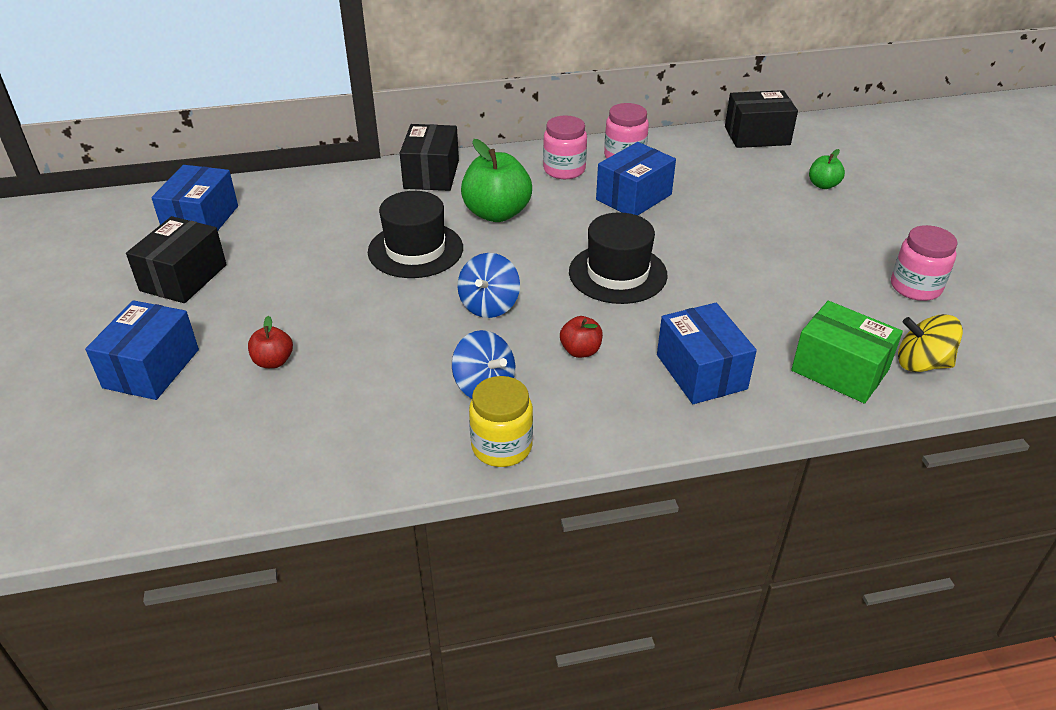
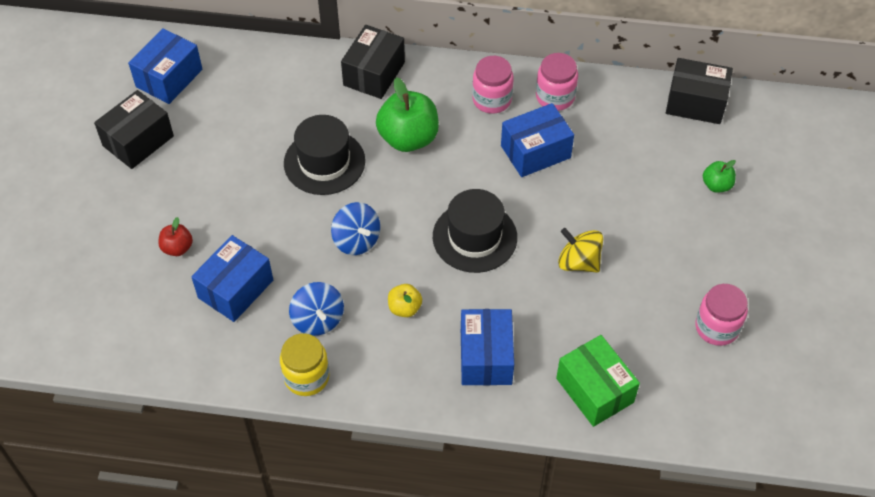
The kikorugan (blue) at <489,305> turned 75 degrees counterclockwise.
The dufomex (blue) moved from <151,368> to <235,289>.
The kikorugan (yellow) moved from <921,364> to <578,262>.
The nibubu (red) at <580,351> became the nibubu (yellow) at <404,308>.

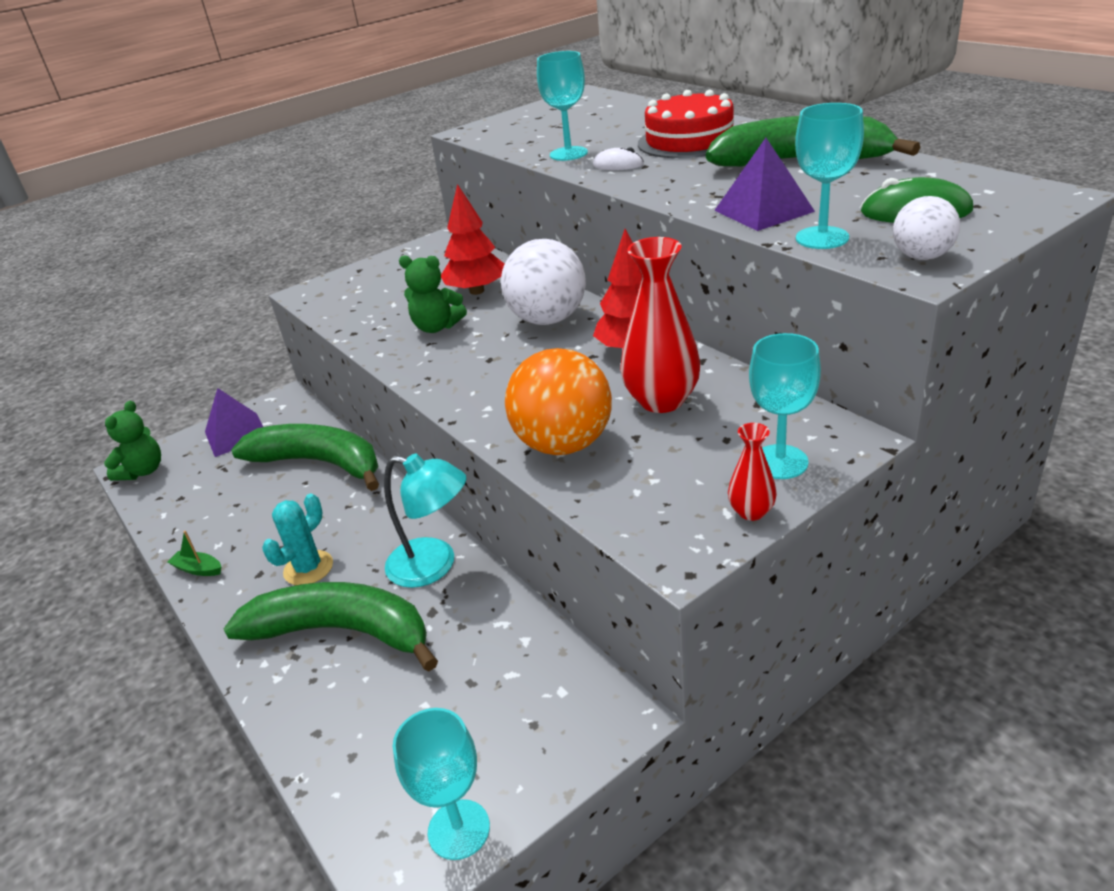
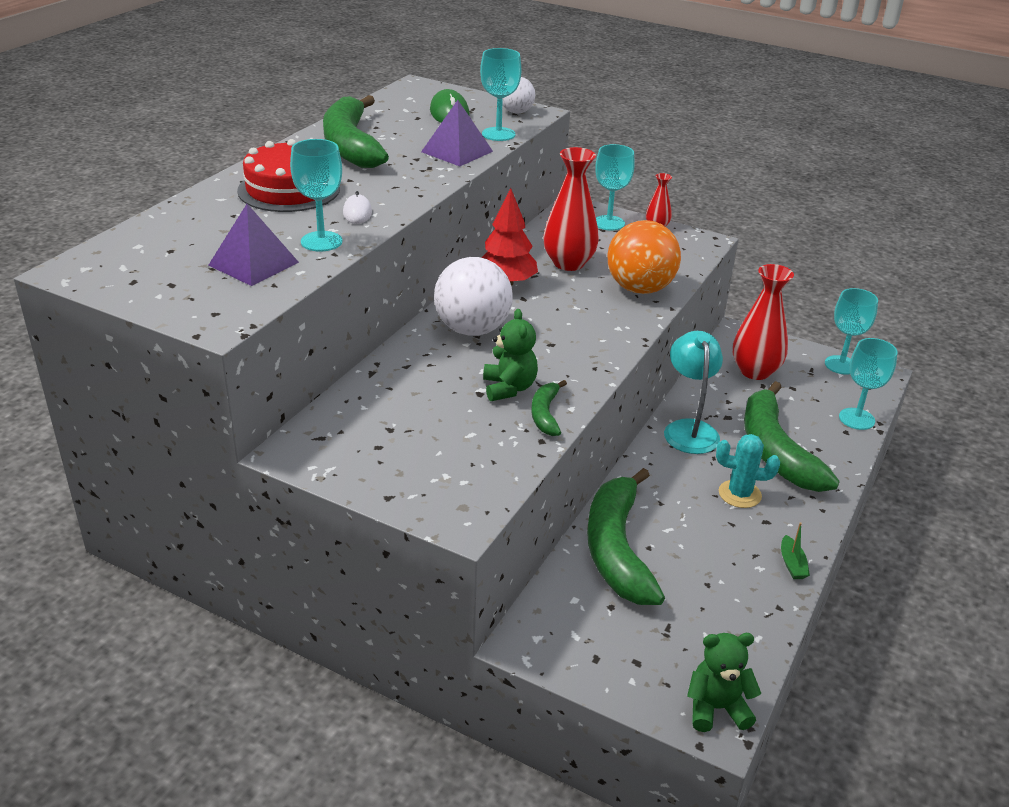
The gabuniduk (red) at <477,291> disappeared.
The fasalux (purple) moved from <236,434> to <253,263>.
The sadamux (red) at <755,371> appeared.
The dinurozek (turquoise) at <856,419> appeared.
The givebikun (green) at <545,414> appeared.

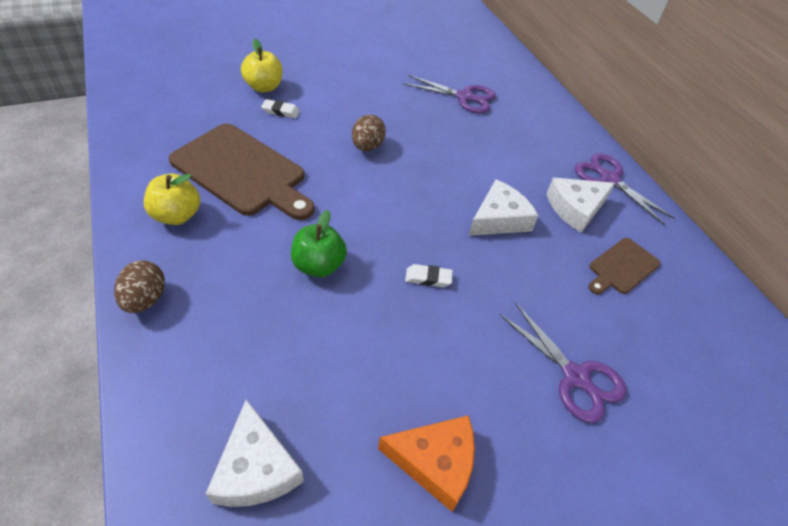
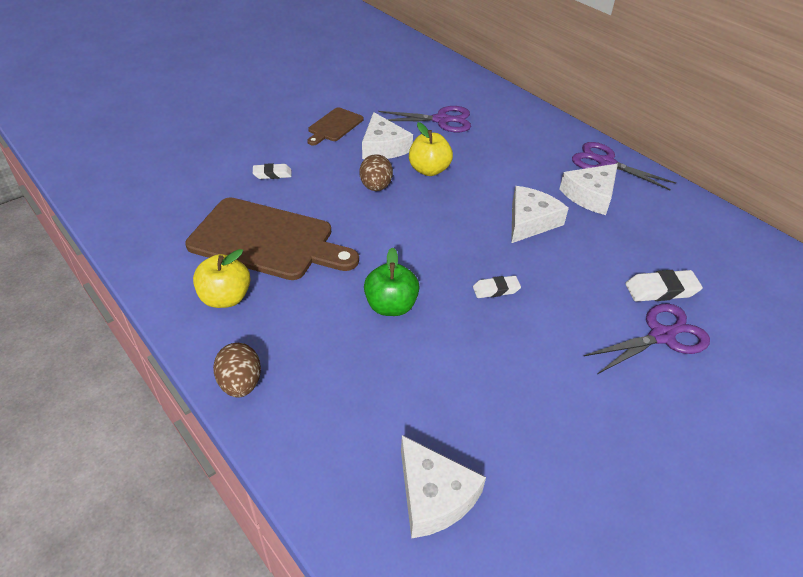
The nibubu (yellow) moved from <264,87> to <429,170>.
The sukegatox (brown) moved from <622,267> to <334,126>.
The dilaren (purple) at <576,377> turned 60 degrees counterclockwise.
The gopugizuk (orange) at <435,462> disappeared.
The gopugizuk (white) at <383,147> appeared.
The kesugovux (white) at <661,290> appeared.

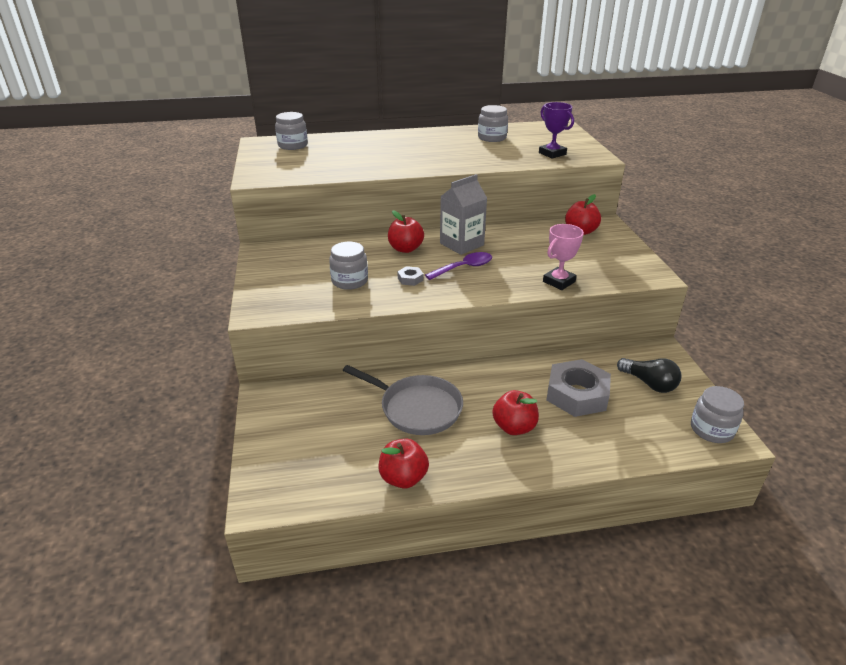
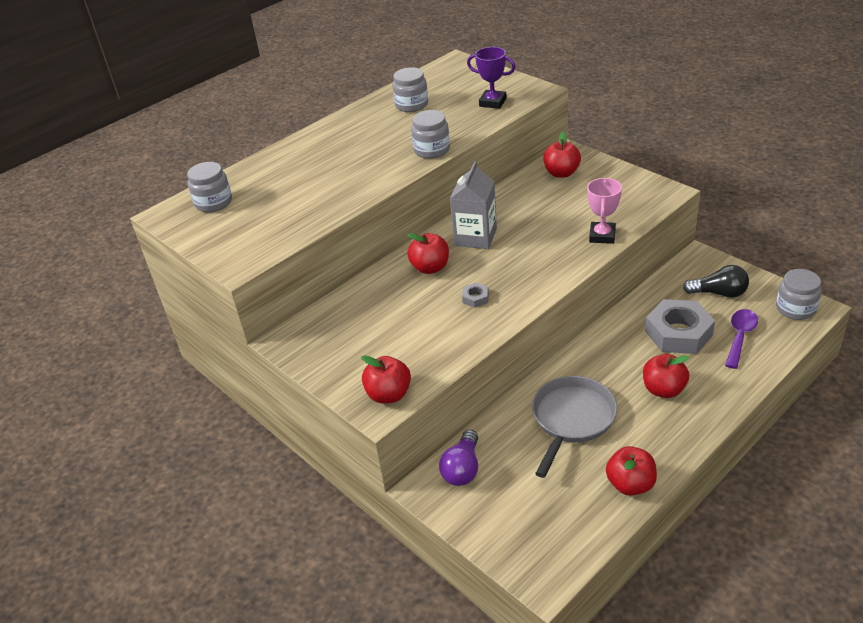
The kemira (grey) moved from <349,281> to <432,150>.
The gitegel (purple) moved from <464,268> to <740,337>.
The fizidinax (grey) at <416,408> turned 60 degrees counterclockwise.
The nibubu (red) at <389,394> appeared.
The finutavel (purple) at <462,468> appeared.

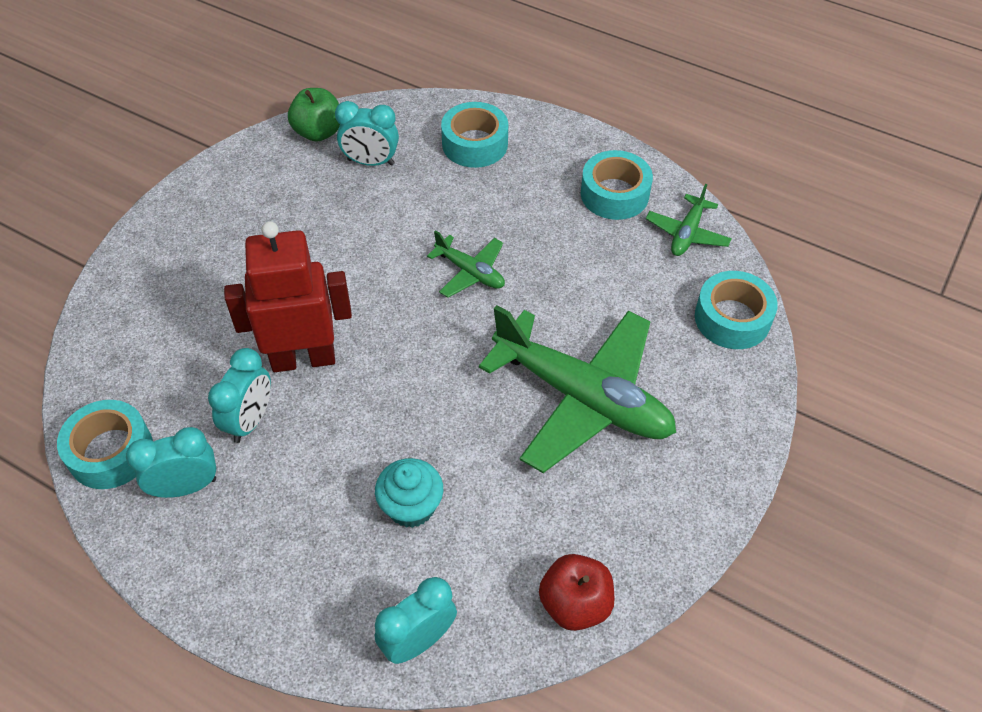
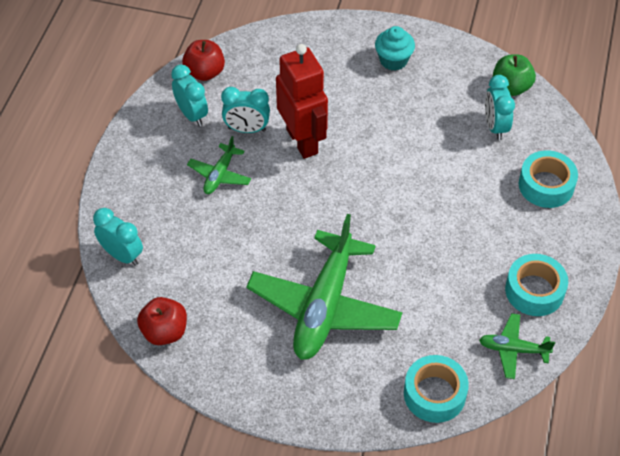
The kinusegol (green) moved from <470,272> to <220,175>.
The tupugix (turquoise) at <111,452> was replaced by the nibubu (red) at <205,72>.
The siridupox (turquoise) moved from <411,507> to <393,60>.

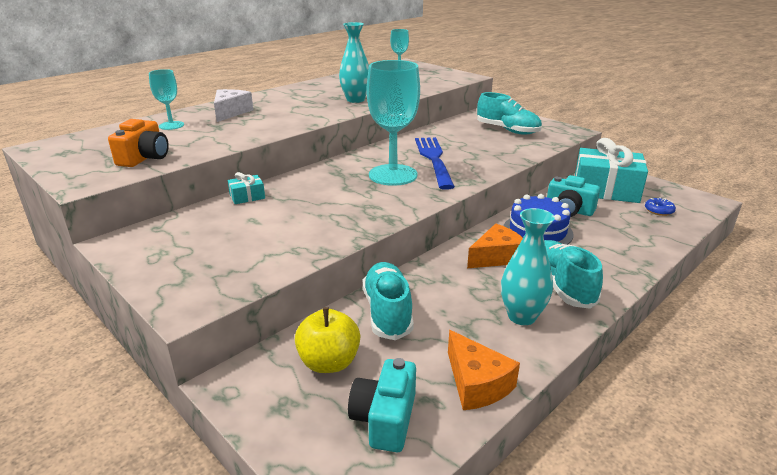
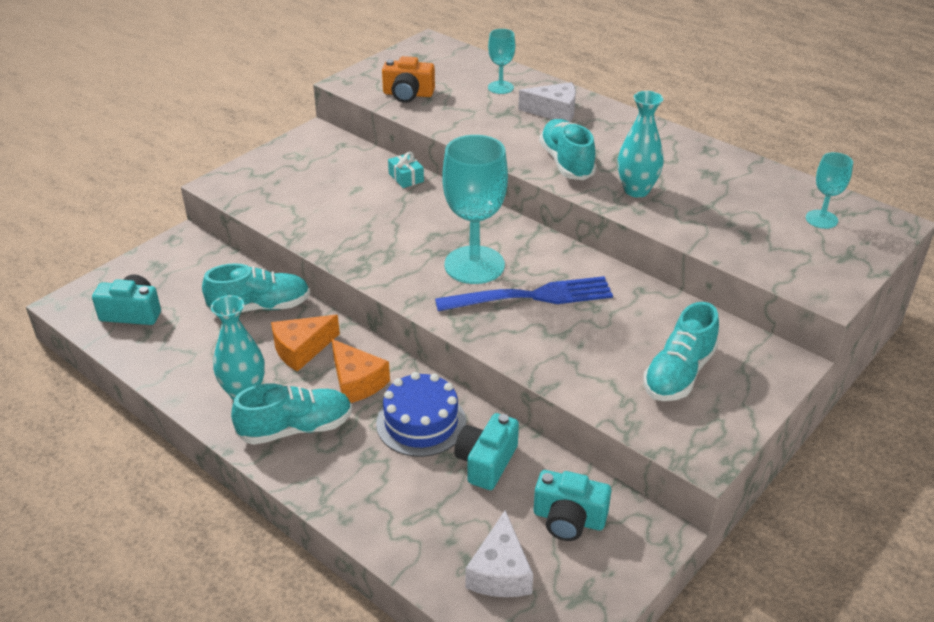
The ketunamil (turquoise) at <605,190> was replaced by the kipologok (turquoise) at <569,519>.
The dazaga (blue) at <659,210> was replaced by the gopugizuk (white) at <500,572>.
The nibubu (yellow) at <329,362> disappeared.
The gopugizuk (orange) moved from <476,383> to <302,349>.
The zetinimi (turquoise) at <566,162> appeared.

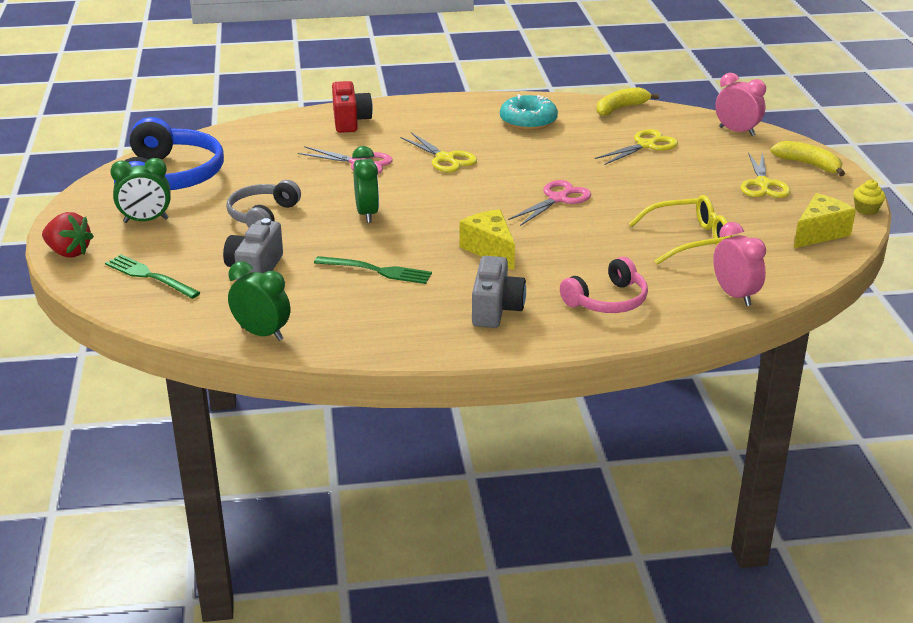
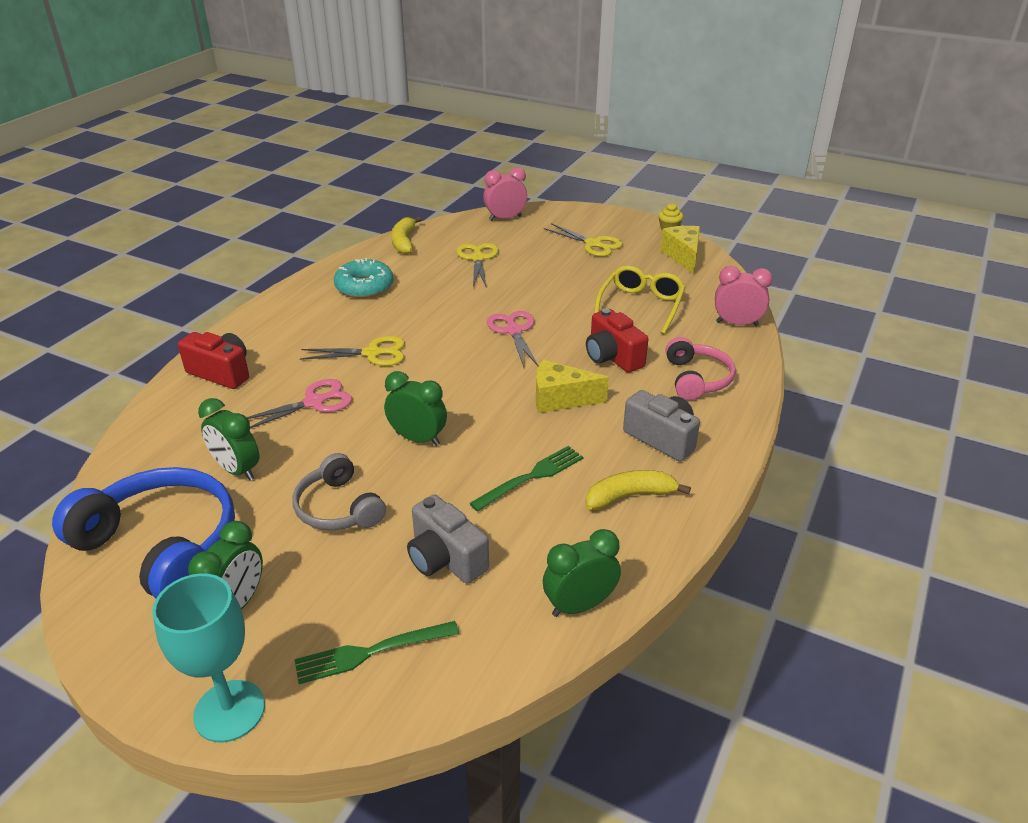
The givebikun (yellow) moved from <808,164> to <630,496>.
The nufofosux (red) at <69,252> was replaced by the dinurozek (turquoise) at <229,711>.
The kipologok (red) at <612,357> appeared.
The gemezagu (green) at <237,470> appeared.

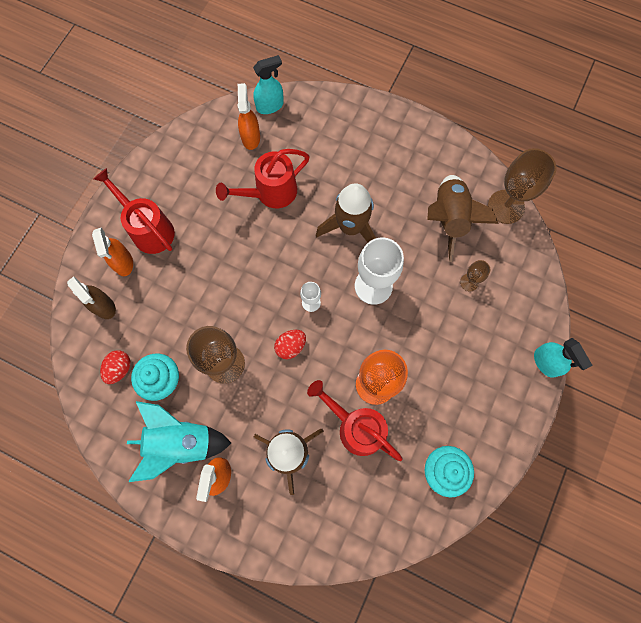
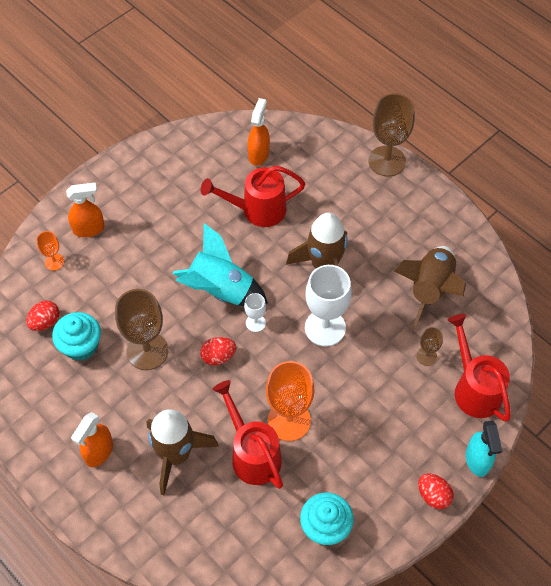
The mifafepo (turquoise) at <270,106> disappeared.
The dinurozek (brown) moved from <506,207> to <387,161>.
The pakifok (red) moved from <148,229> to <473,388>.
The mifafepo (orange) at <123,263> turned 105 degrees counterclockwise.
The mifafepo (brown) at <104,306> was replaced by the dinurozek (orange) at <54,262>.
The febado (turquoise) moved from <181,442> to <220,290>.
The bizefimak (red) at <433,495> appeared.

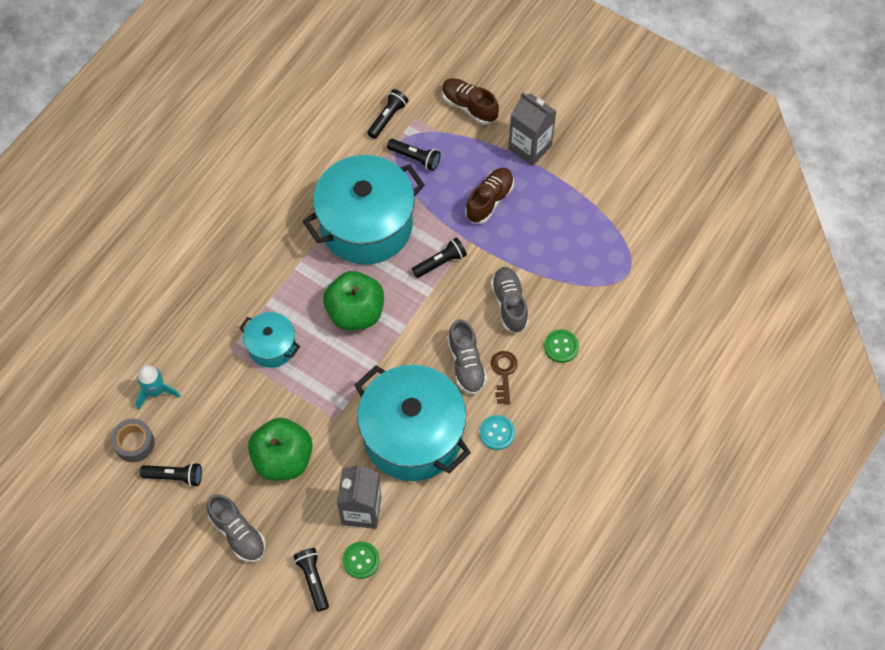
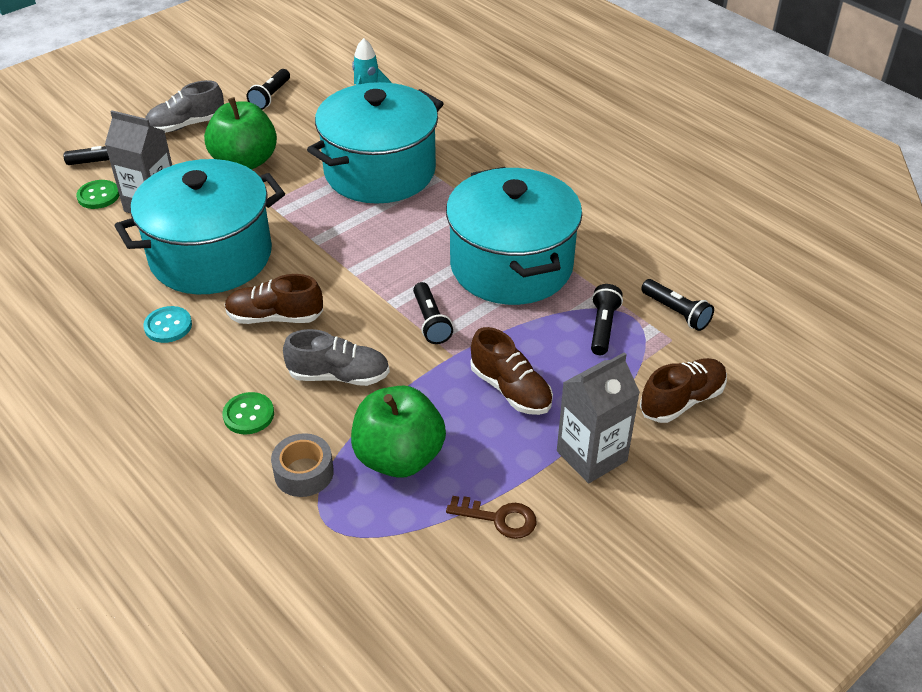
The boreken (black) at <415,158> turned 150 degrees clockwise.
The nibubu (green) moved from <355,312> to <399,457>.
The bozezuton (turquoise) at <272,346> changed to 2.02 times the size.
The zetinimi (grey) at <466,364> became the zetinimi (brown) at <275,317>.
The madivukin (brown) moved from <503,373> to <499,518>.
The tupugix (grey) moved from <134,443> to <304,473>.

